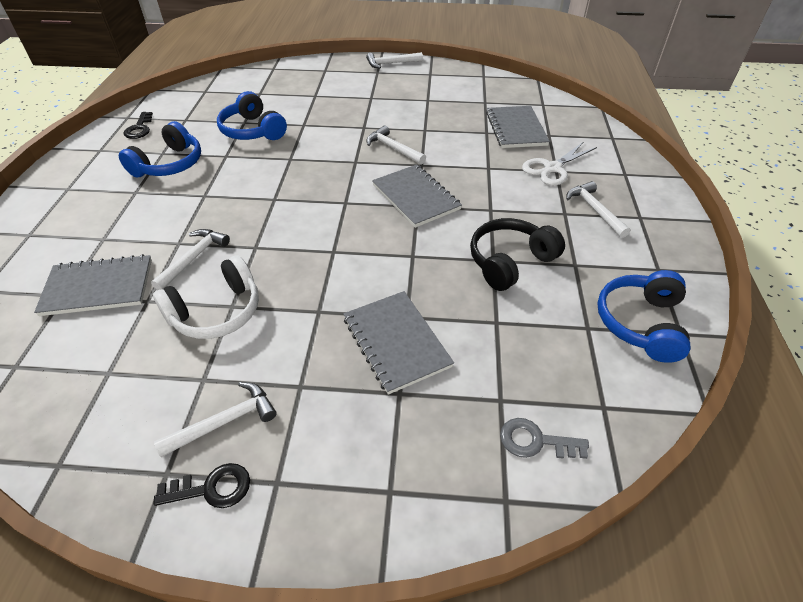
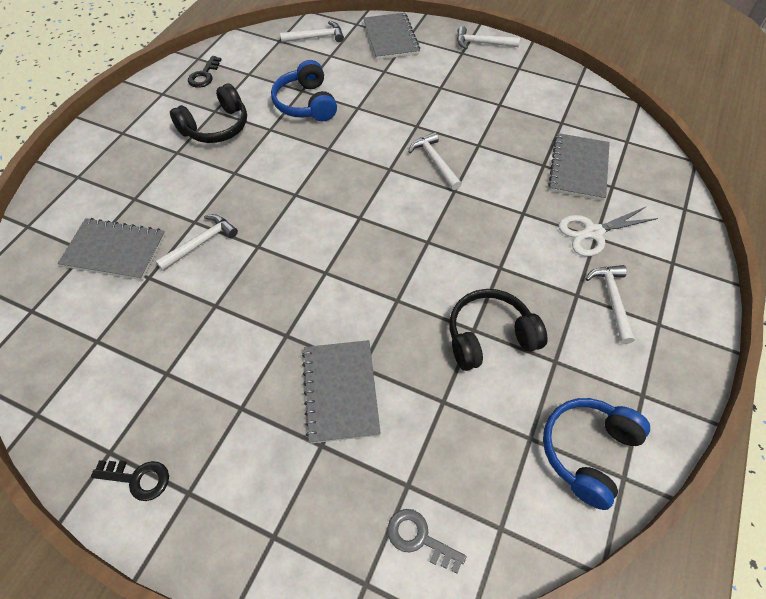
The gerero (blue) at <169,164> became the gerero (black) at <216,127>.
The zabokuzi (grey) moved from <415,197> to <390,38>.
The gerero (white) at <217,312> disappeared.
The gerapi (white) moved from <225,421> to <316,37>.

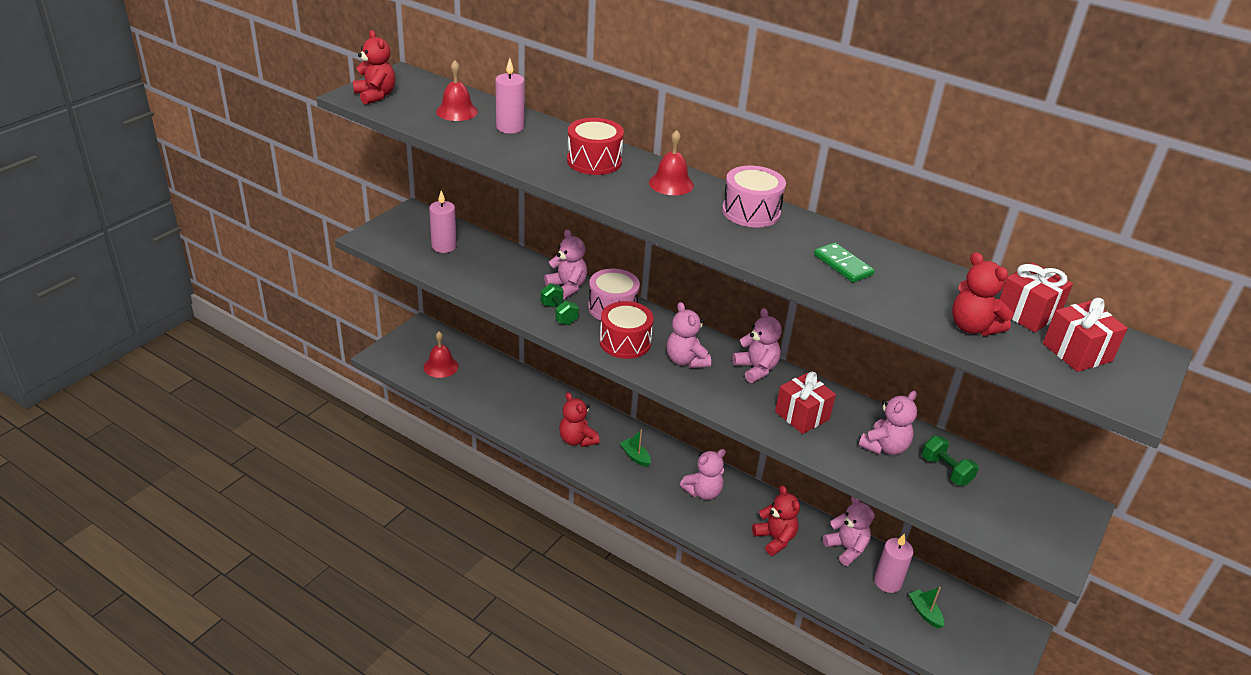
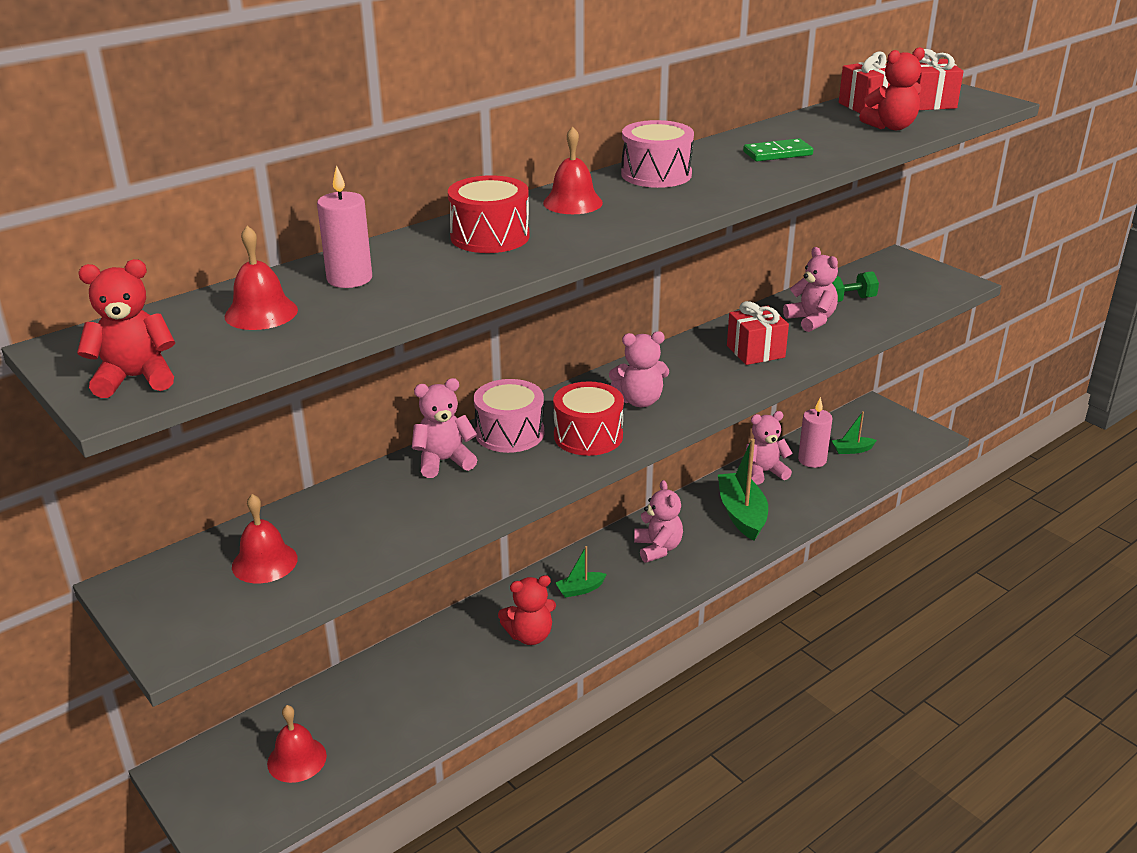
The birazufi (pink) at <444,246> was replaced by the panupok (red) at <264,562>.
The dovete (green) at <559,314> disappeared.
The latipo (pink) at <756,369> disappeared.
The latipo (red) at <775,539> was replaced by the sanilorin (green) at <742,514>.

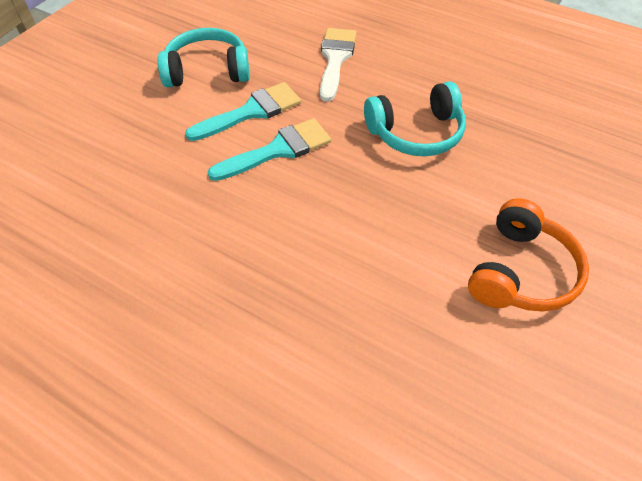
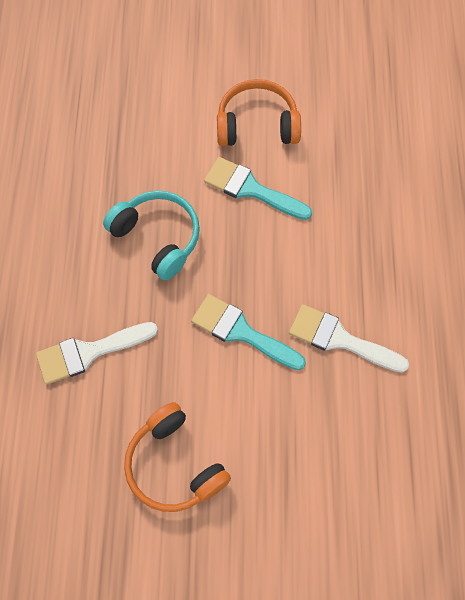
The gerero (turquoise) at <207,71> became the gerero (orange) at <174,464>.
The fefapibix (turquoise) moved from <251,112> to <250,189>.
The fefapibix (white) at <339,339> appeared.

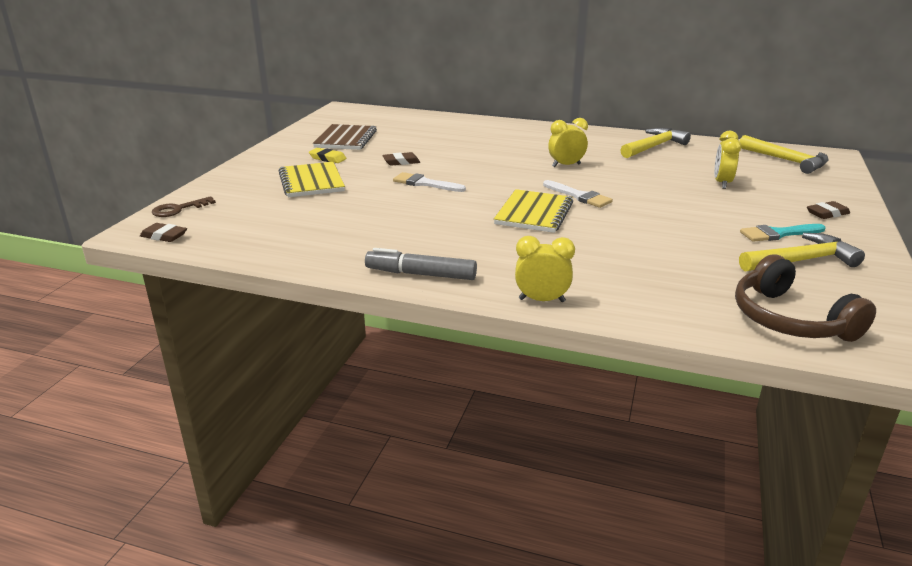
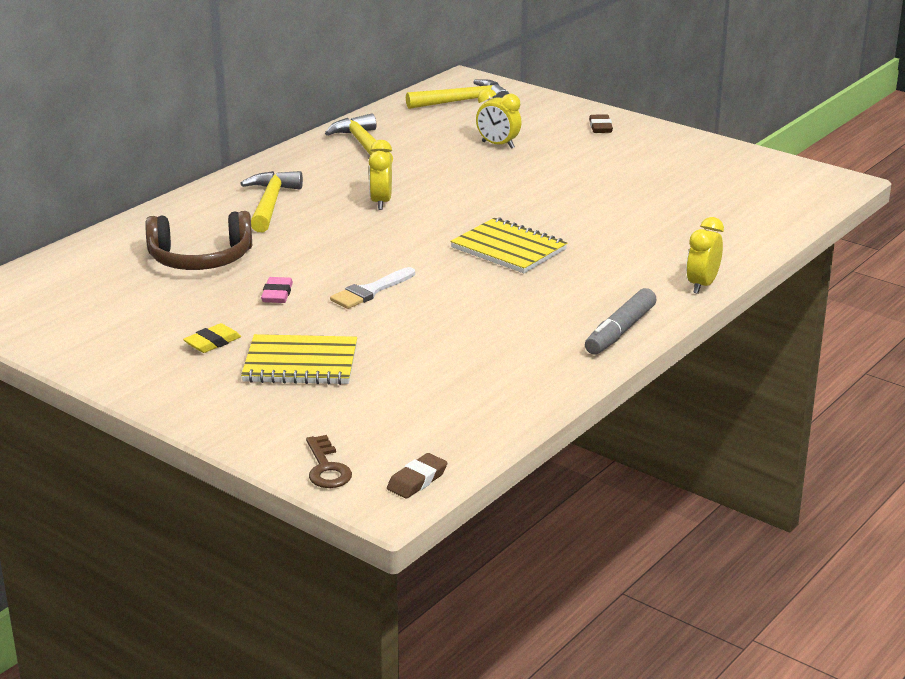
The zabokuzi (brown) at <346,139> disappeared.
The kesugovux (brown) at <401,162> became the kesugovux (pink) at <277,294>.
The fefapibix (white) at <579,196> disappeared.
The fefapibix (turquoise) at <778,234> disappeared.
The gerapi (yellow) moved from <801,261> to <270,204>.
The gerero (brown) moved from <789,319> to <200,259>.

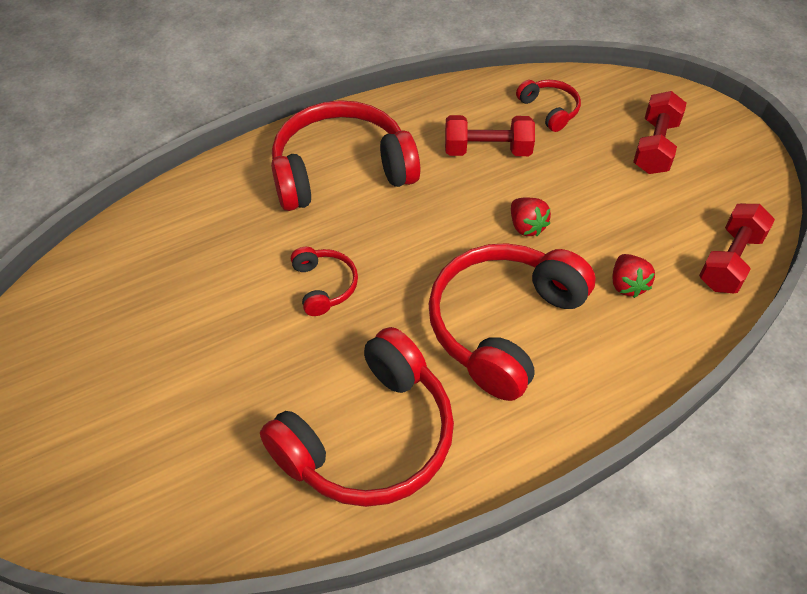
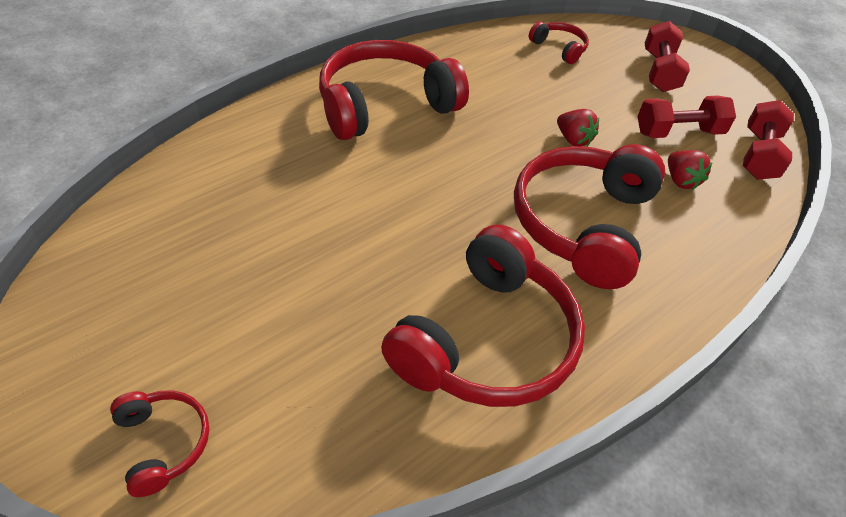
The dovete (red) moved from <487,150> to <678,132>.
The gerero (red) moved from <324,286> to <163,443>.

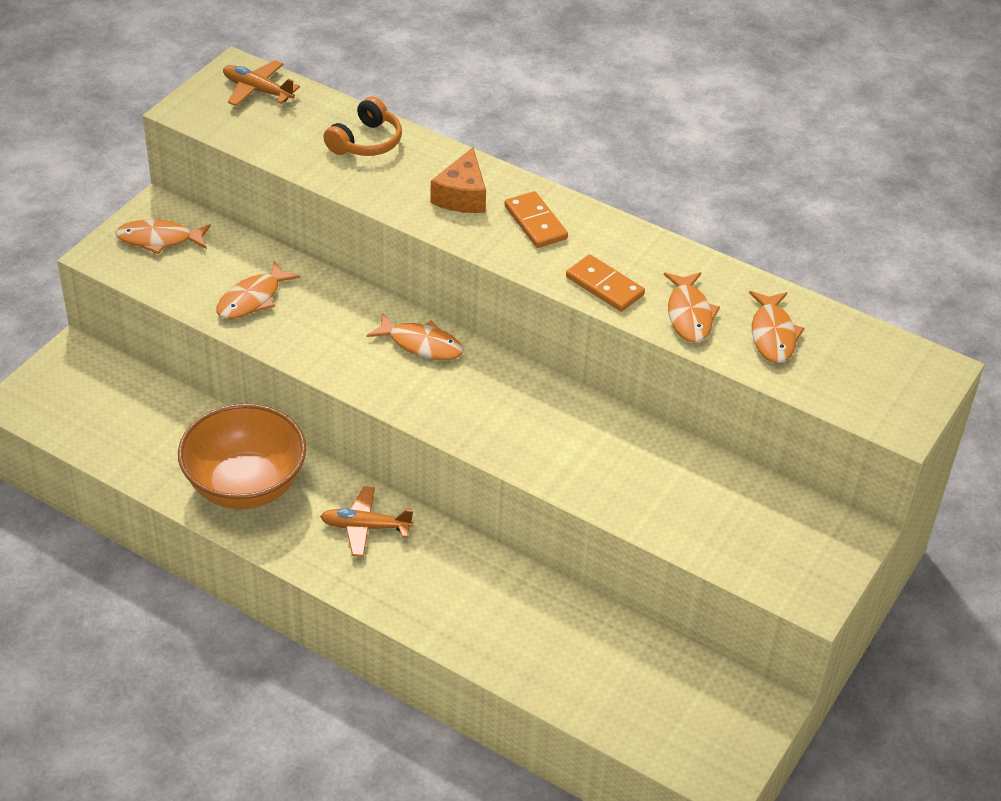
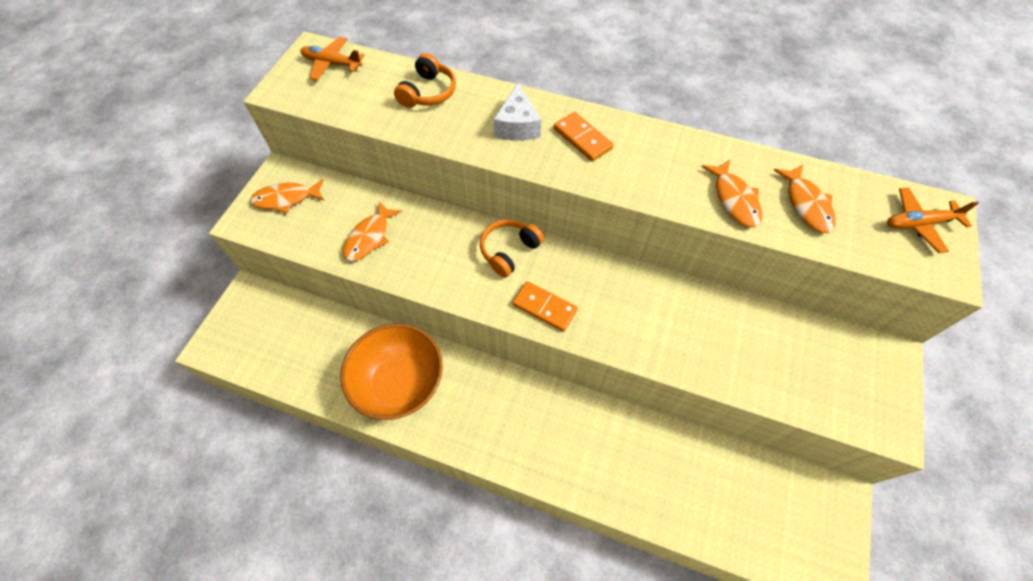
The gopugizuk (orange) at <462,196> became the gopugizuk (white) at <517,126>.
The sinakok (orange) moved from <604,286> to <544,307>.
The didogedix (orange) at <421,344> was replaced by the gerero (orange) at <509,251>.
The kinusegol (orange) moved from <365,527> to <918,224>.

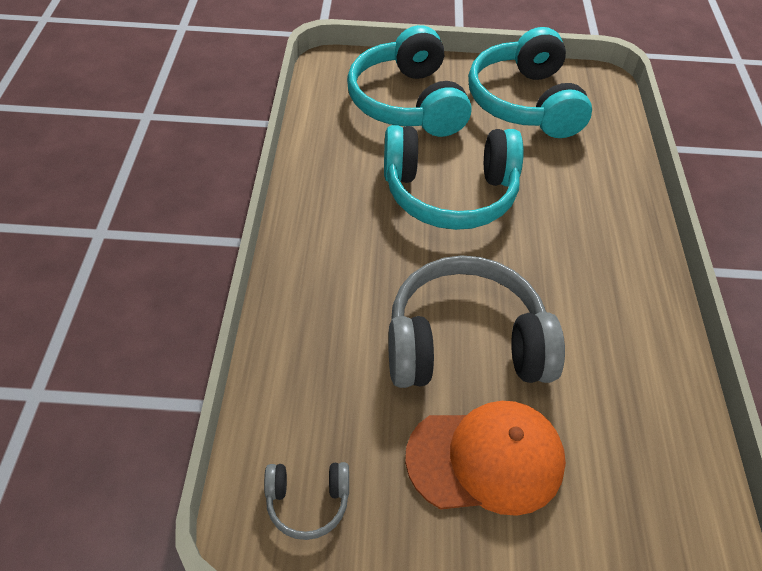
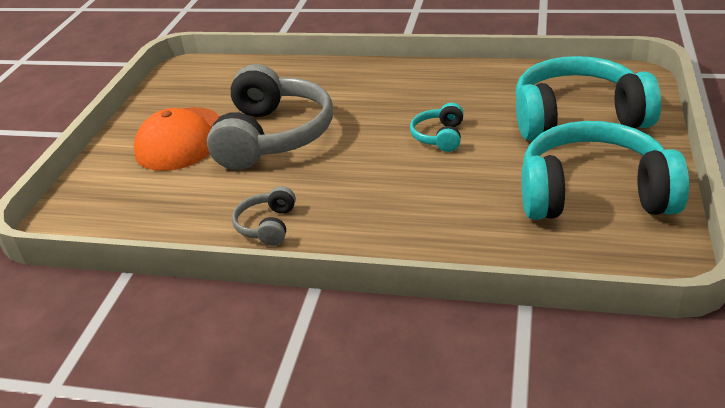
The gerero (turquoise) at <449,193> changed to 0.45 times the size.
The gerero (grey) moved from <308,502> to <267,225>.

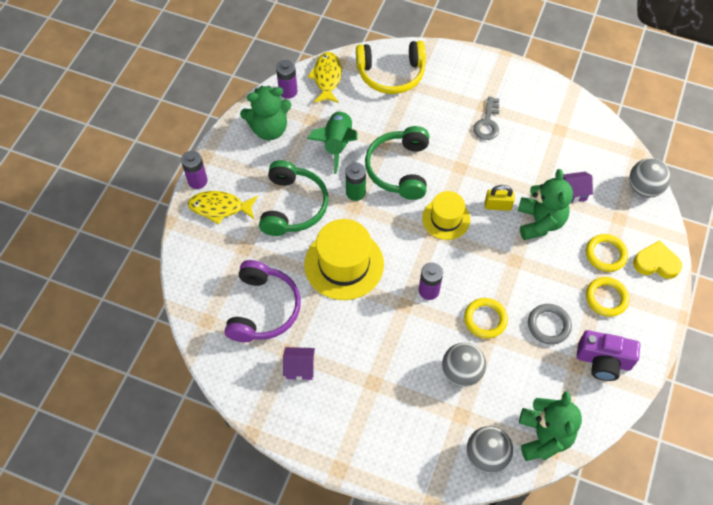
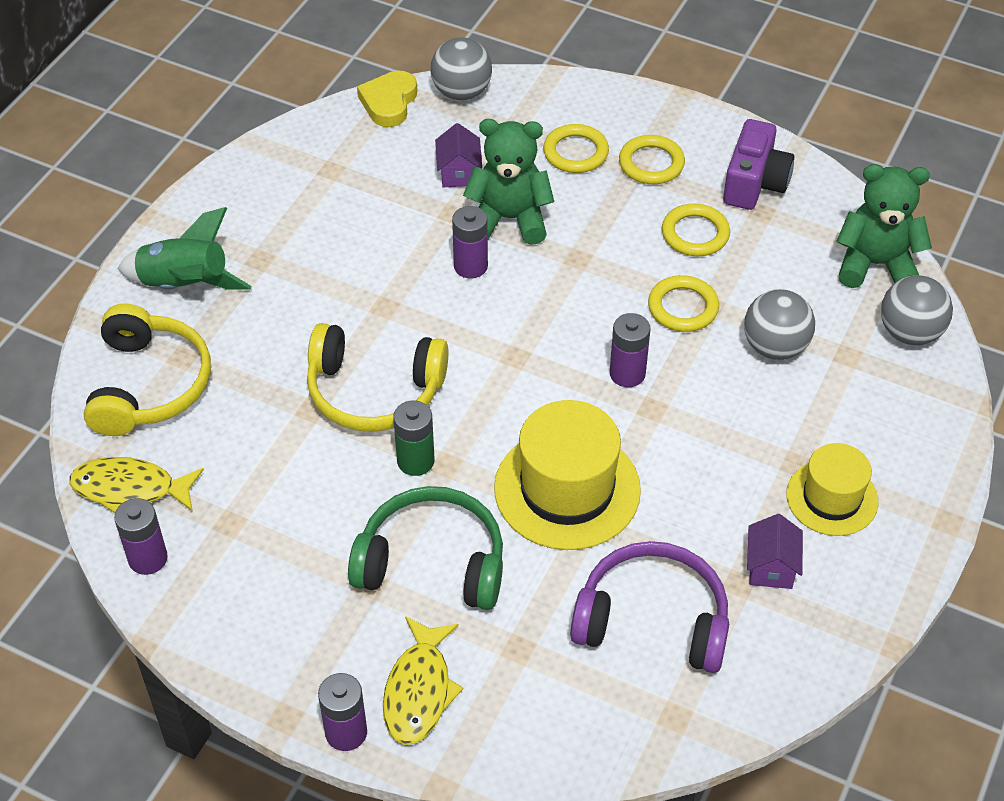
The latipo (green) at <269,129> disappeared.
The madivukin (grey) at <487,123> disappeared.
The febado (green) moved from <337,144> to <185,285>.
The gerero (green) at <399,169> became the gerero (yellow) at <374,391>.
The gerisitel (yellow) at <498,205> was replaced by the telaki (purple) at <470,266>.
The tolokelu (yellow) moved from <446,219> to <832,498>.
The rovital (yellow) moved from <656,263> to <389,102>.
The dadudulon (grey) at <548,325> became the dadudulon (yellow) at <695,234>.

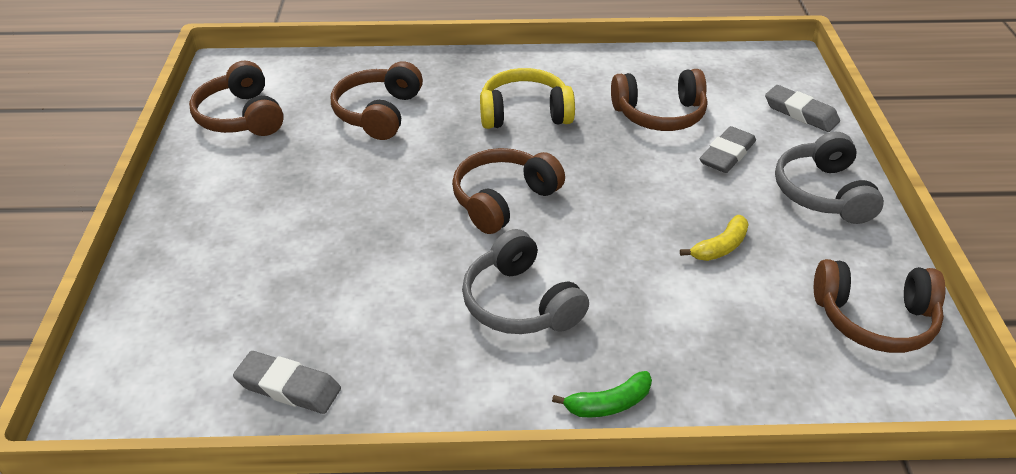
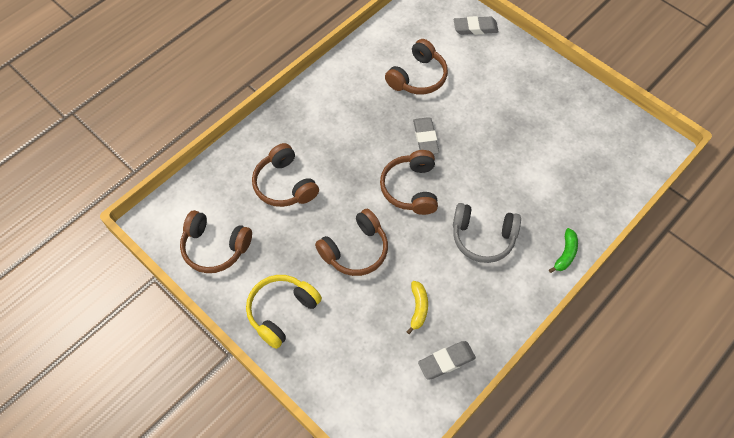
The gerero (yellow) moved from <525,113> to <282,311>.
The kesugovux (grey) moved from <727,154> to <425,138>.
The gerero (grey) at <823,193> disappeared.
The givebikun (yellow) moved from <720,247> to <418,308>.
The gerero (brown) moved from <874,319> to <355,250>.

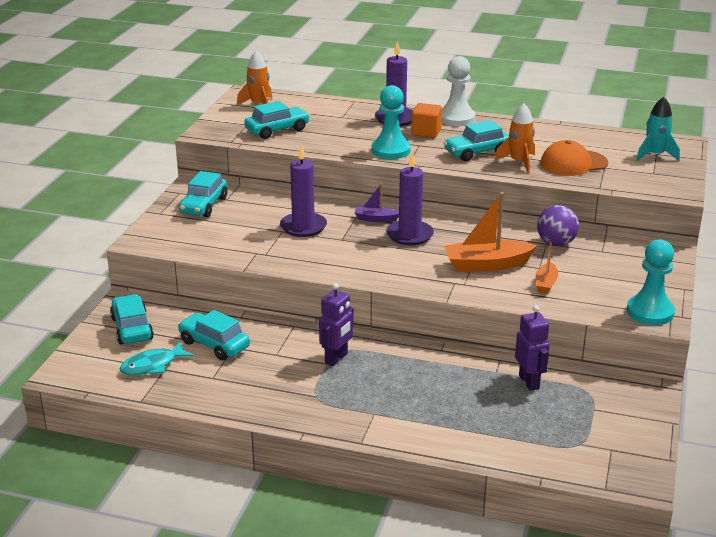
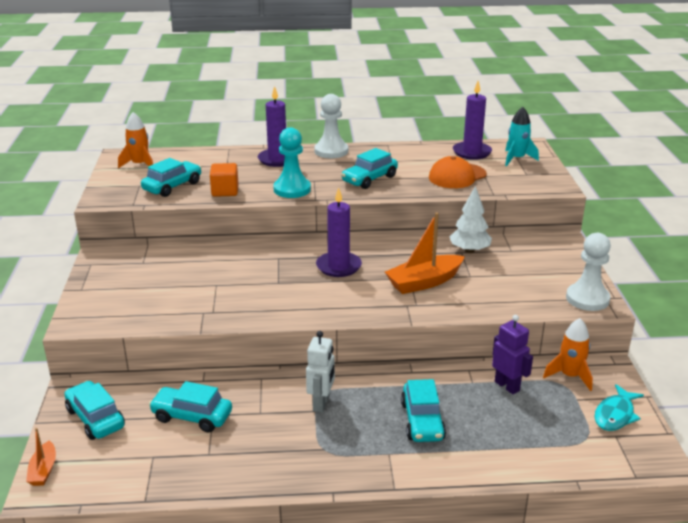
The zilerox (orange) moved from <426,132> to <225,191>.
The febado (orange) moved from <519,162> to <569,376>.
The birazufi (purple) moved from <303,227> to <472,152>.
The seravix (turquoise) moved from <204,205> to <422,421>.
The sanilorin (purple) at <375,219> disappeared.
The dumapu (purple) at <556,243> was replaced by the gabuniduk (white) at <469,250>.
The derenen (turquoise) at <650,312> became the derenen (white) at <587,299>.
The sanilorin (orange) moved from <545,283> to <43,470>.
The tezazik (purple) at <336,358> became the tezazik (white) at <321,403>.
The didogedix (turquoise) moved from <152,365> to <615,415>.

